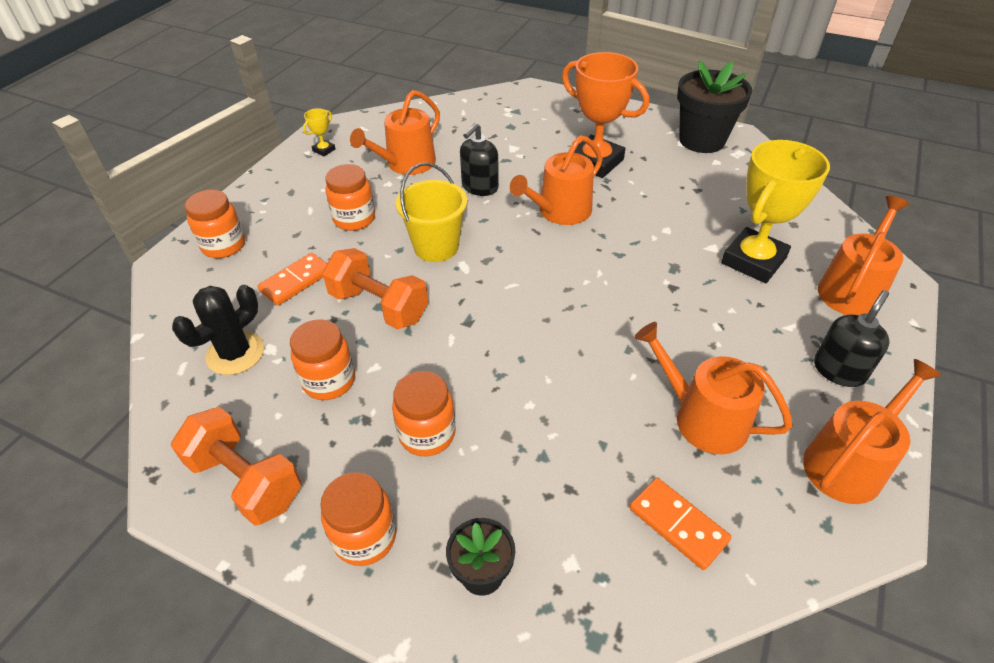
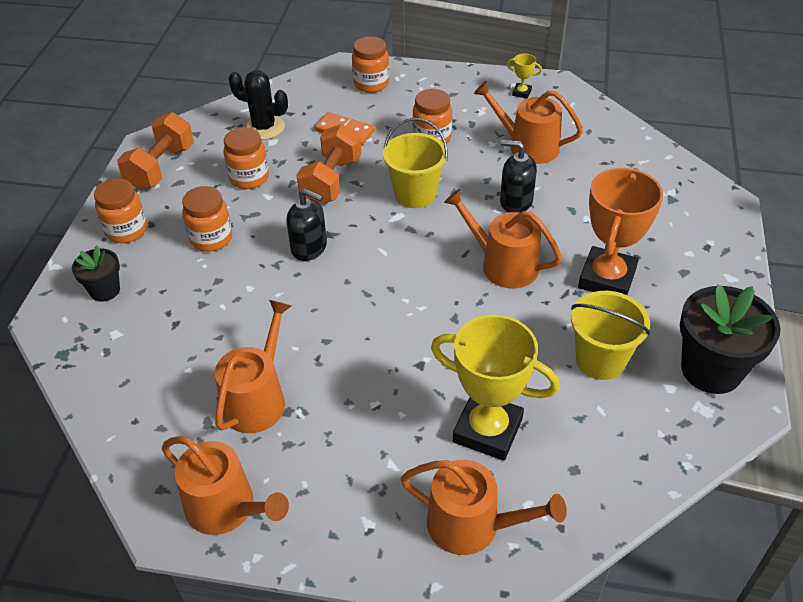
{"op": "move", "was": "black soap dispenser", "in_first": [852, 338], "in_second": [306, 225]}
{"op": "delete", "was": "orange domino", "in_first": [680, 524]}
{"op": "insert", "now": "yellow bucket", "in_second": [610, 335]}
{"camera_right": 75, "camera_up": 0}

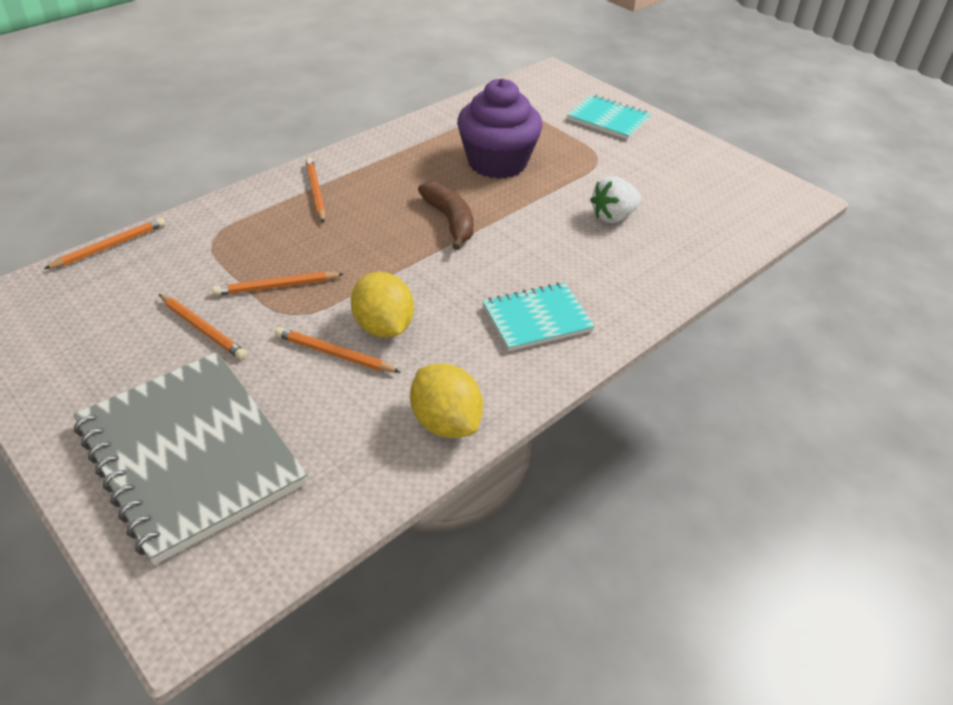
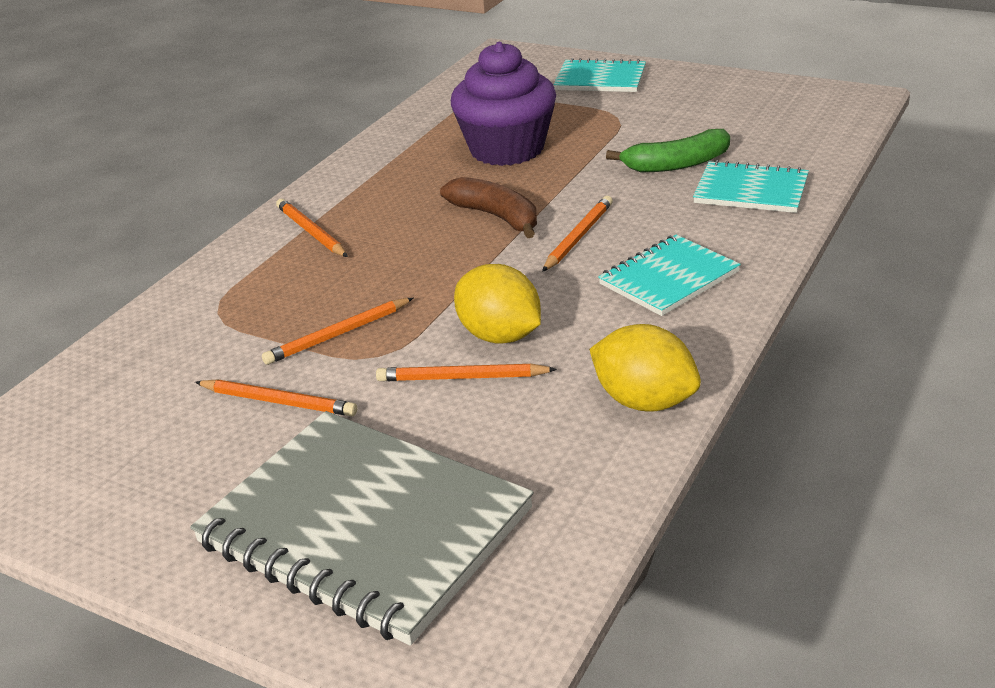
{"op": "replace", "was": "white strawberry", "now": "green banana", "in_first": [615, 199], "in_second": [668, 150]}
{"op": "move", "was": "orange pencil", "in_first": [104, 243], "in_second": [577, 234]}
{"op": "insert", "now": "turquoise notebook", "in_second": [751, 186]}
{"camera_right": -15, "camera_up": -10}

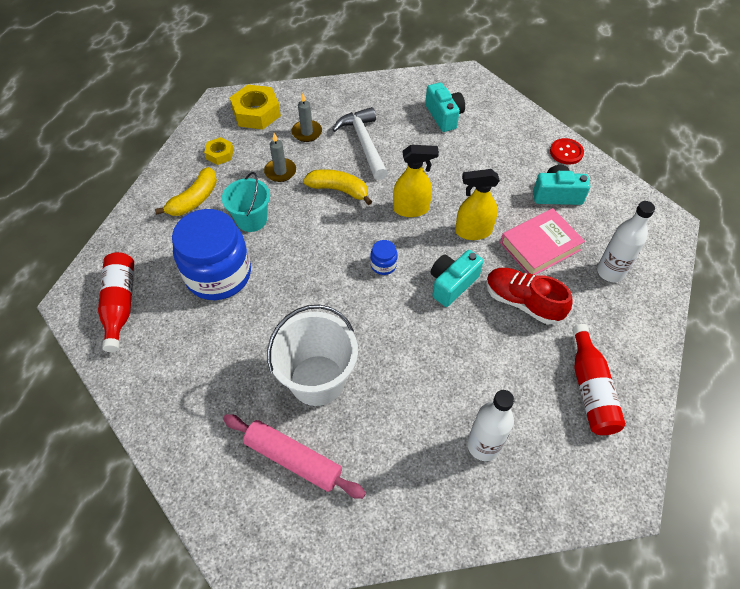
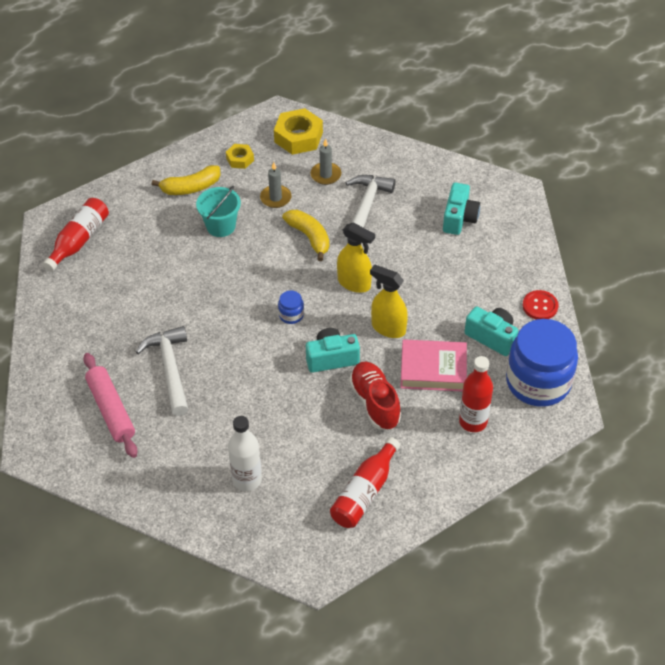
{"op": "recolor", "was": "white bottle", "now": "red bottle", "in_first": [626, 241], "in_second": [476, 394]}
{"op": "move", "was": "blue jar", "in_first": [211, 254], "in_second": [542, 363]}
{"op": "replace", "was": "white bucket", "now": "white hammer", "in_first": [312, 355], "in_second": [162, 371]}
{"camera_right": 35, "camera_up": -5}

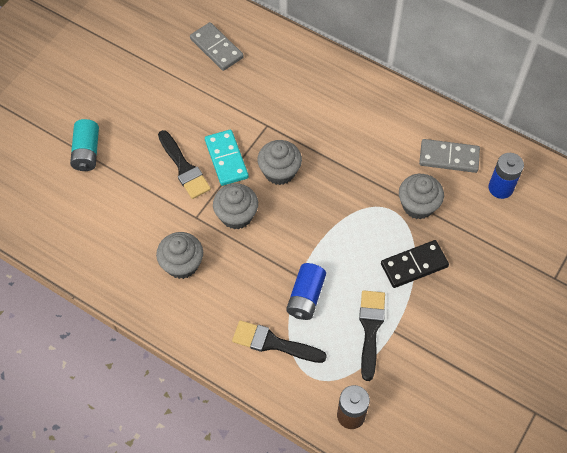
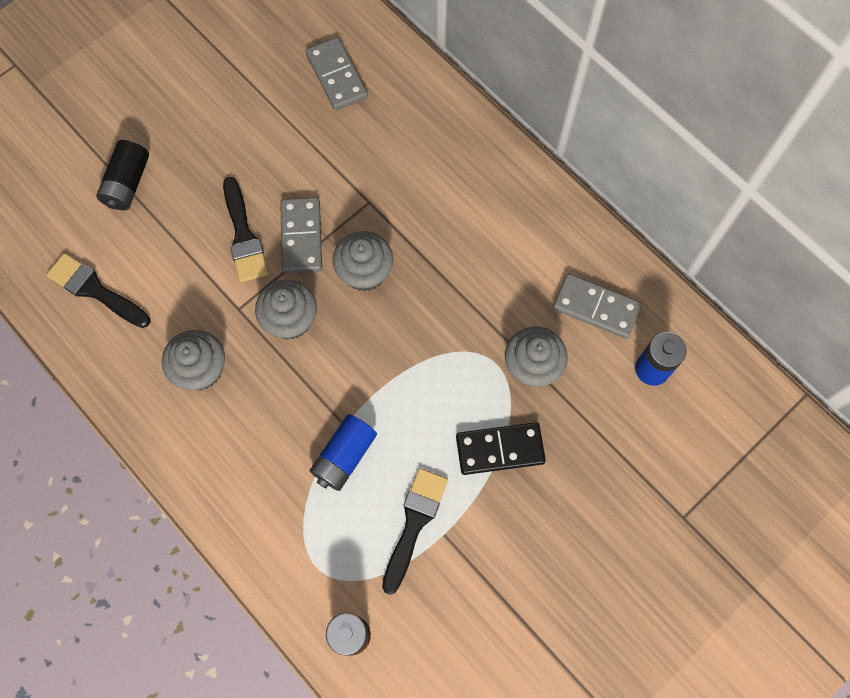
{"op": "recolor", "was": "turquoise battery", "now": "black battery", "in_first": [84, 145], "in_second": [122, 175]}
{"op": "recolor", "was": "turquoise domino", "now": "grey domino", "in_first": [227, 158], "in_second": [301, 235]}
{"op": "move", "was": "black brush", "in_first": [279, 341], "in_second": [98, 290]}
{"camera_right": 15, "camera_up": 10}

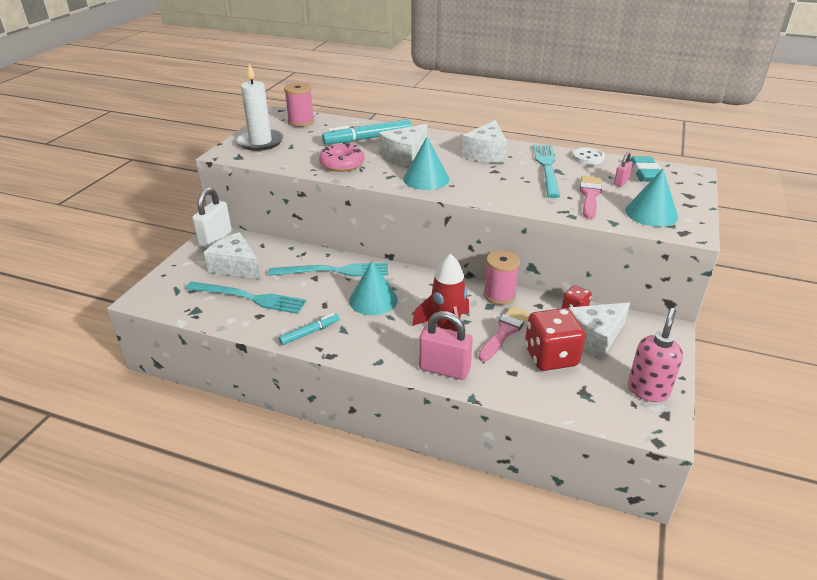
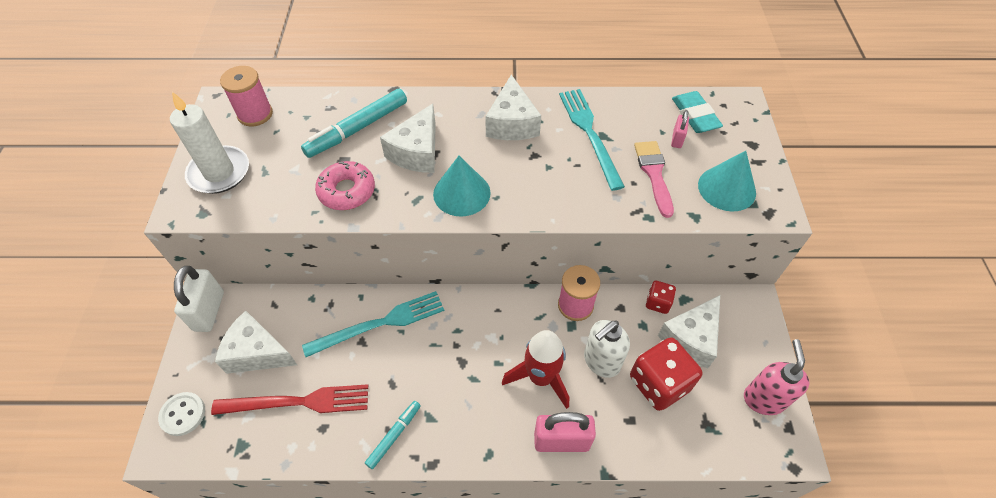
{"op": "move", "was": "white button", "in_first": [588, 156], "in_second": [181, 414]}
{"op": "delete", "was": "turquoise cone", "in_first": [373, 288]}
{"op": "recolor", "was": "turquoise fork", "now": "red fork", "in_first": [246, 297], "in_second": [289, 399]}
{"op": "replace", "was": "pink brush", "now": "white soap dispenser", "in_first": [504, 334], "in_second": [607, 349]}
{"camera_right": -20, "camera_up": 20}

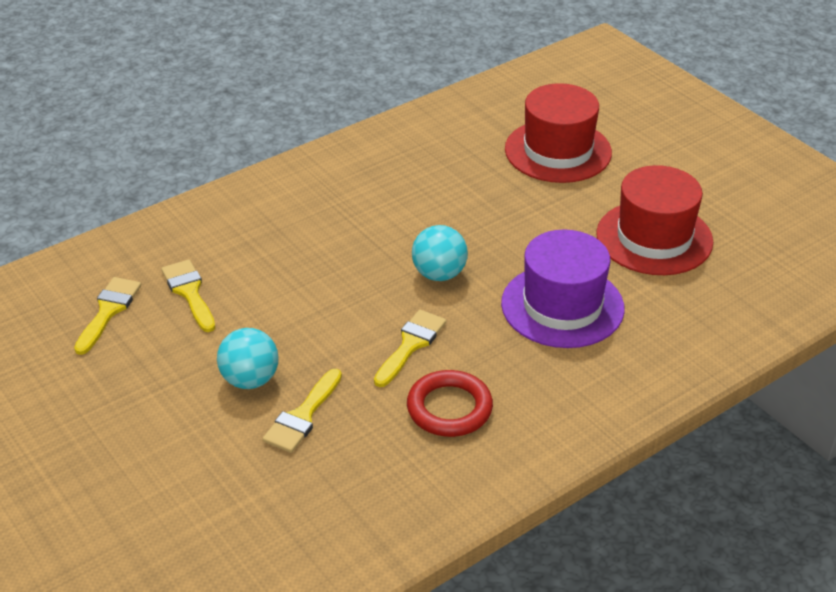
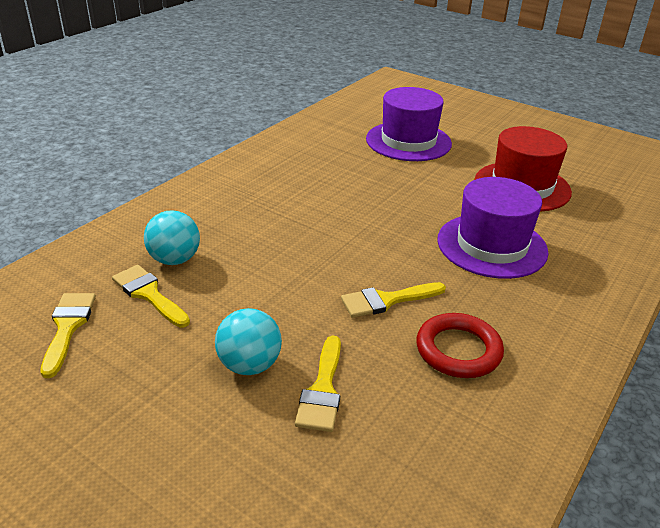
{"op": "recolor", "was": "red hat", "now": "purple hat", "in_first": [558, 133], "in_second": [409, 124]}
{"op": "move", "was": "turquoise ball", "in_first": [440, 253], "in_second": [172, 237]}
{"op": "rotate", "was": "yellow brush", "in_first": [410, 348], "in_second": [393, 300], "clockwise": -120}
{"camera_right": -20, "camera_up": -5}

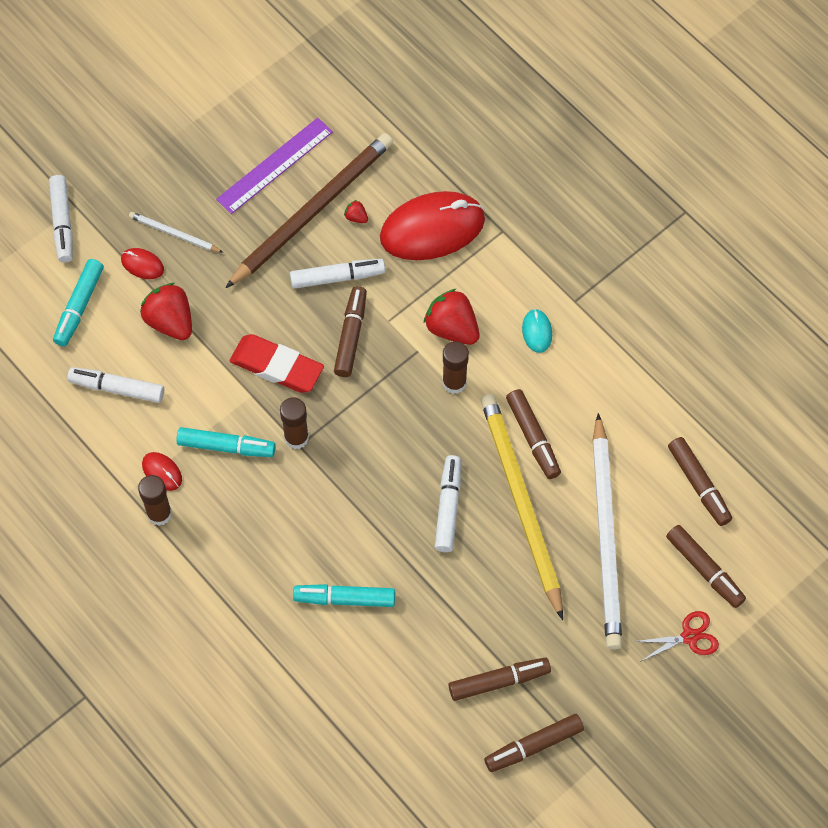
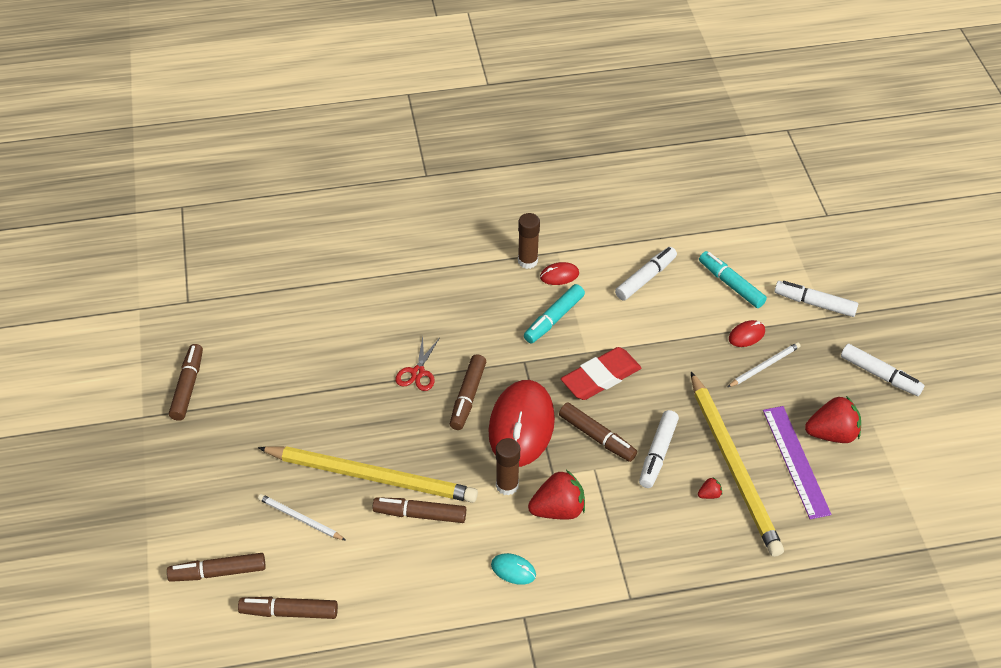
{"op": "recolor", "was": "brown pencil", "now": "yellow pencil", "in_first": [309, 210], "in_second": [737, 464]}
{"op": "move", "was": "red mouse", "in_first": [432, 225], "in_second": [521, 423]}
{"op": "move", "was": "red strawberry", "in_first": [166, 311], "in_second": [833, 419]}
{"op": "delete", "was": "brown glue stick", "in_first": [294, 423]}
{"op": "resize", "was": "white pencil", "in_first": [607, 531], "in_second": [302, 517], "ratio": 0.45}
{"op": "move", "was": "white marker", "in_first": [448, 503], "in_second": [883, 370]}
{"op": "delete", "was": "turquoise marker", "in_first": [344, 595]}
{"op": "move", "was": "red scissors", "in_first": [676, 636], "in_second": [417, 363]}
{"op": "move", "was": "brown marker", "in_first": [500, 679], "in_second": [468, 392]}
{"camera_right": 120, "camera_up": -15}

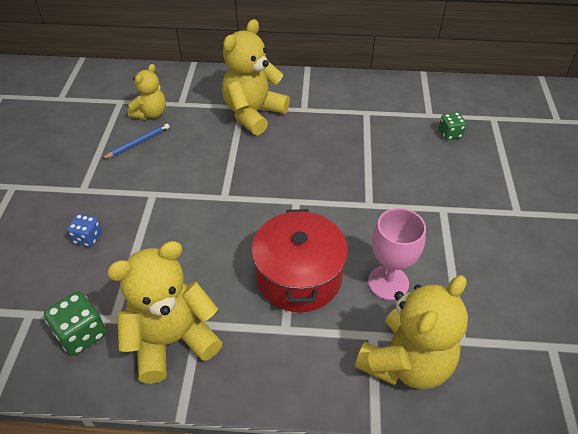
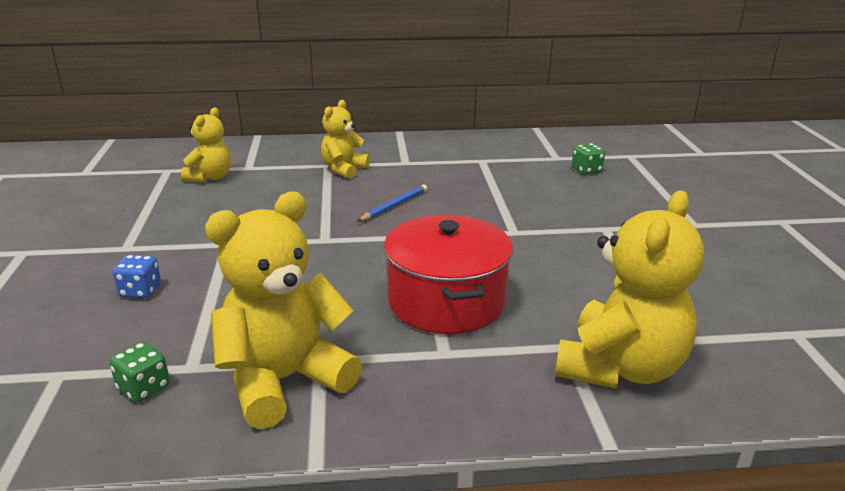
{"op": "resize", "was": "yellow teddy bear", "in_first": [256, 77], "in_second": [345, 139], "ratio": 0.58}
{"op": "move", "was": "blue pencil", "in_first": [136, 141], "in_second": [392, 202]}
{"op": "delete", "was": "pink goblet", "in_first": [397, 254]}
{"op": "resize", "was": "green dice", "in_first": [75, 323], "in_second": [139, 372], "ratio": 0.65}
{"camera_right": -10, "camera_up": -20}

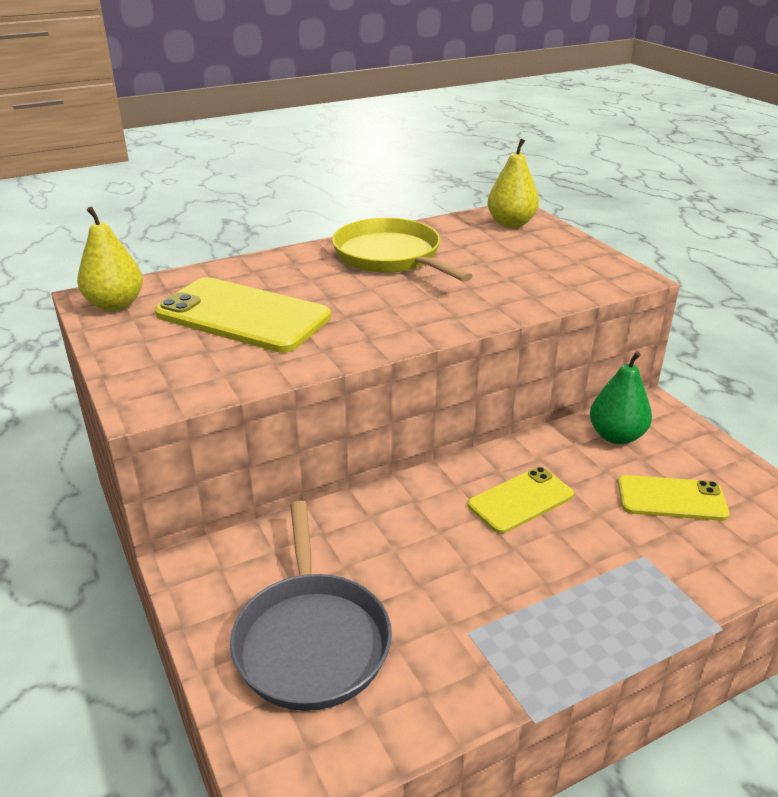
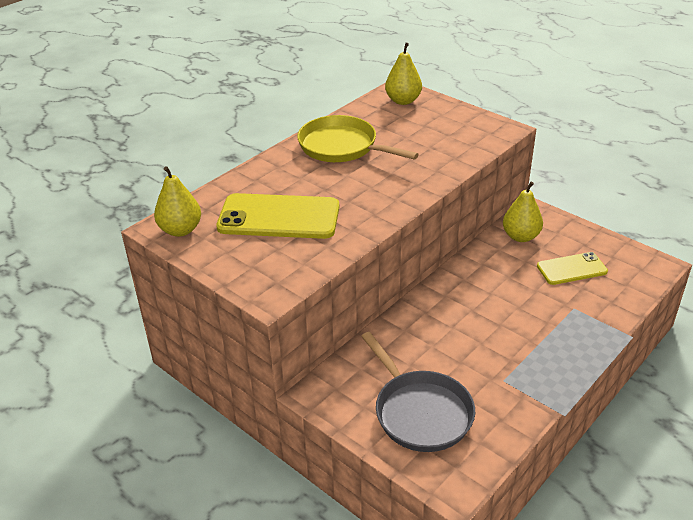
{"op": "recolor", "was": "green pear", "now": "yellow pear", "in_first": [621, 397], "in_second": [523, 212]}
{"op": "delete", "was": "yellow phone", "in_first": [521, 500]}
{"camera_right": -20, "camera_up": 5}

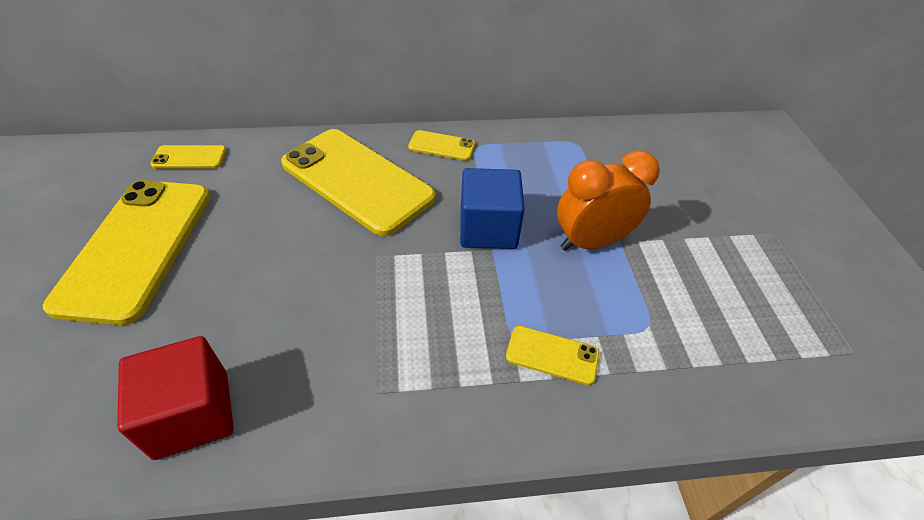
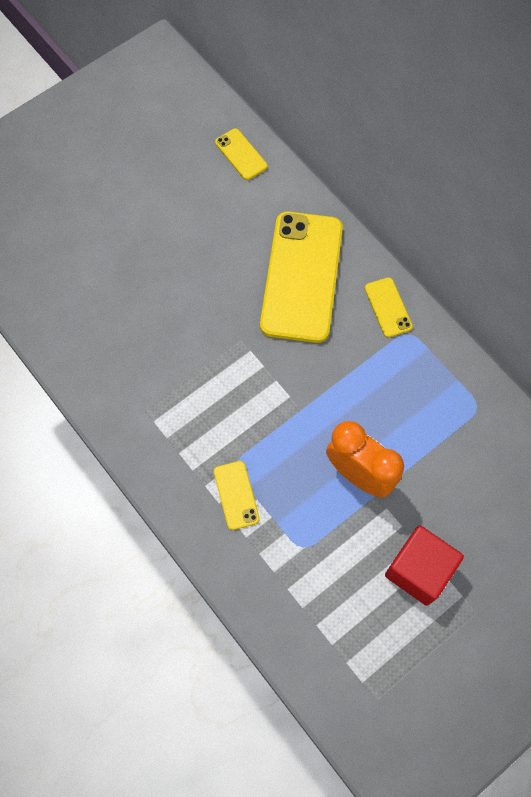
{"op": "delete", "was": "blue cube", "in_first": [492, 208]}
{"op": "delete", "was": "yellow phone", "in_first": [126, 252]}
{"op": "move", "was": "red cube", "in_first": [175, 398], "in_second": [424, 566]}
{"camera_right": 60, "camera_up": 20}

